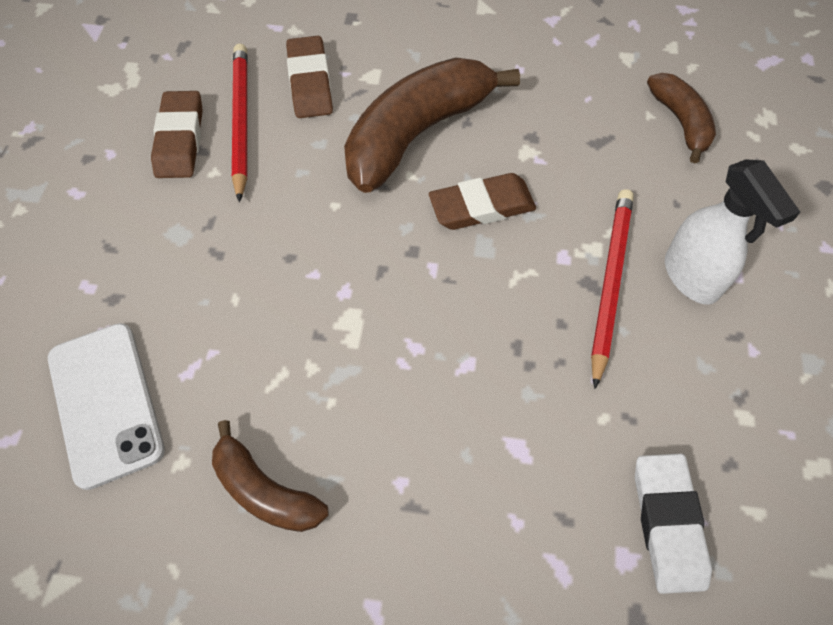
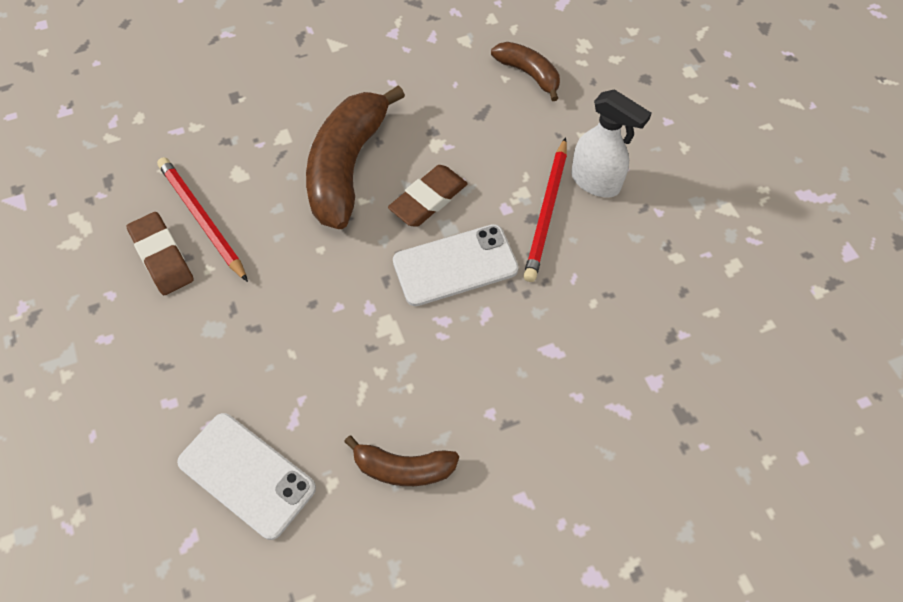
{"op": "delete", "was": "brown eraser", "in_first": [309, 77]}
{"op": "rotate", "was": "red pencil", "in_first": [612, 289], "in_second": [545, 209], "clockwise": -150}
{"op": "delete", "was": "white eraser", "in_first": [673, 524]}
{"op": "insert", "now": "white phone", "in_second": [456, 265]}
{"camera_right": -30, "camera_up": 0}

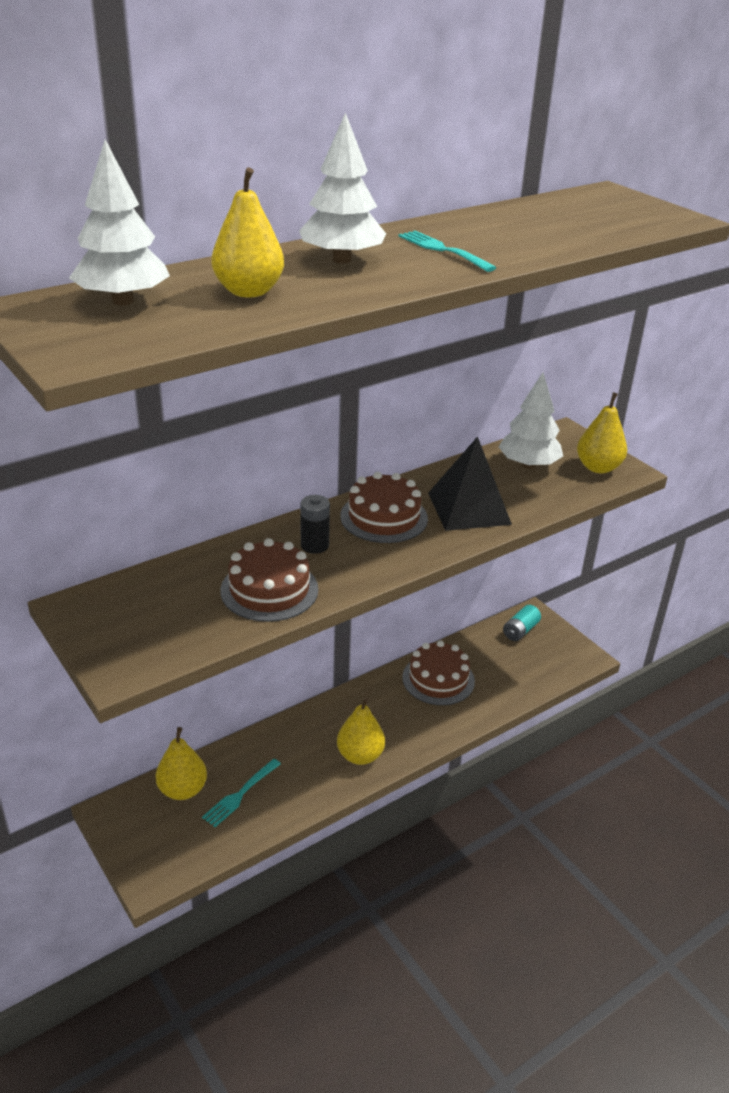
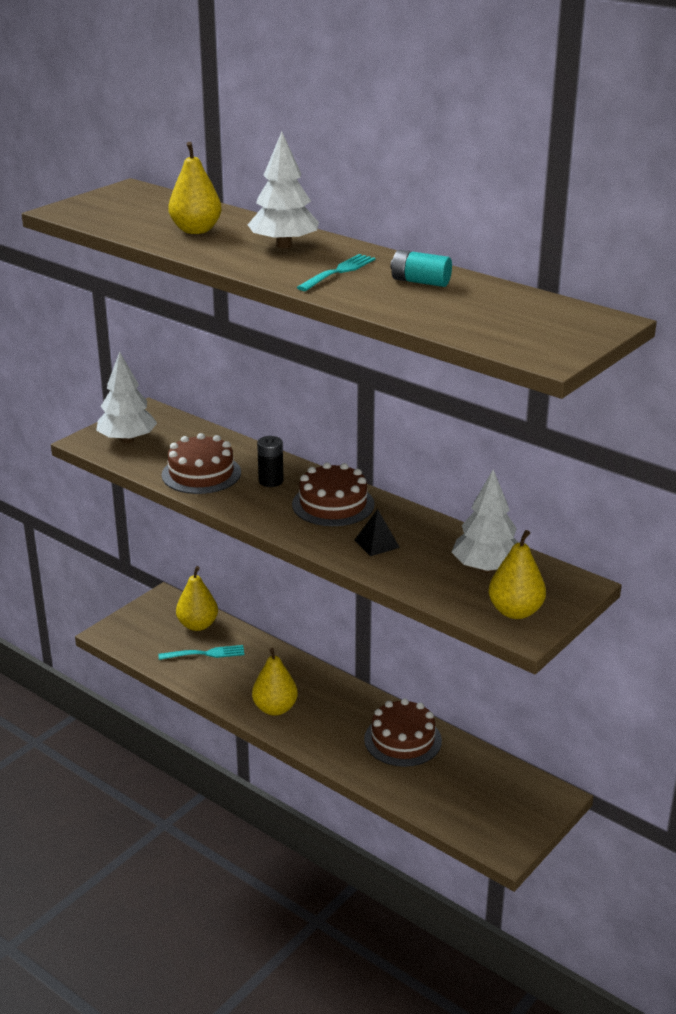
{"op": "move", "was": "white tree", "in_first": [119, 222], "in_second": [126, 397]}
{"op": "resize", "was": "black pyramid", "in_first": [470, 483], "in_second": [377, 532], "ratio": 0.49}
{"op": "move", "was": "turquoise battery", "in_first": [522, 623], "in_second": [421, 268]}
{"op": "rotate", "was": "turquoise fork", "in_first": [241, 793], "in_second": [201, 652], "clockwise": 150}
{"camera_right": 75, "camera_up": -5}

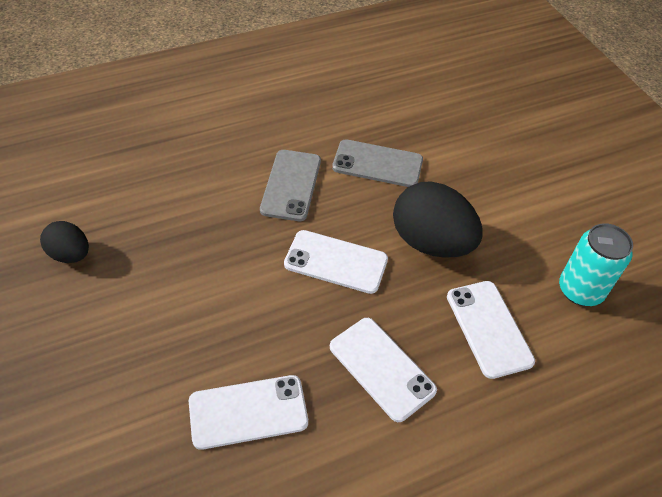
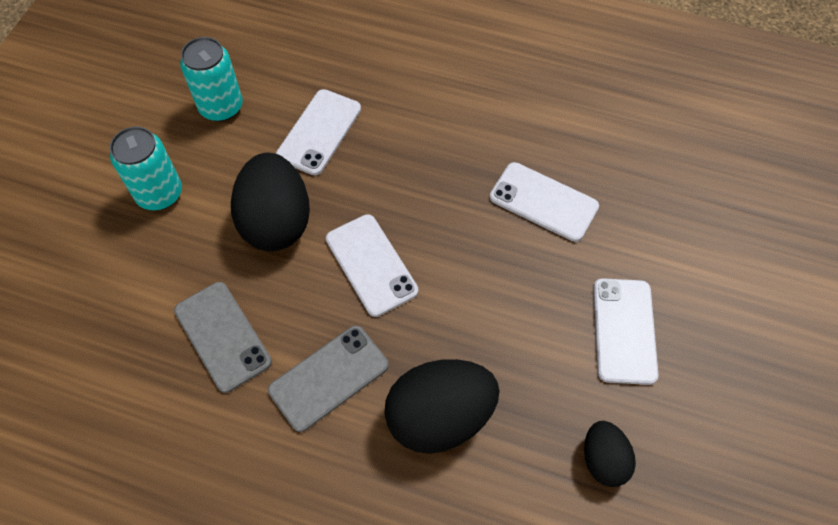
{"op": "move", "was": "white phone", "in_first": [383, 370], "in_second": [626, 331]}
{"op": "insert", "now": "turquoise can", "in_second": [146, 168]}
{"op": "insert", "now": "black egg", "in_second": [442, 406]}
{"camera_right": -135, "camera_up": 10}

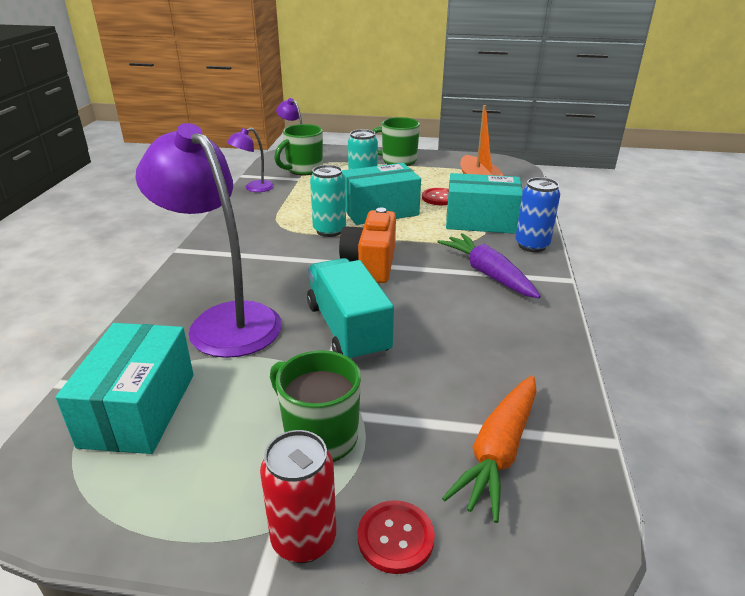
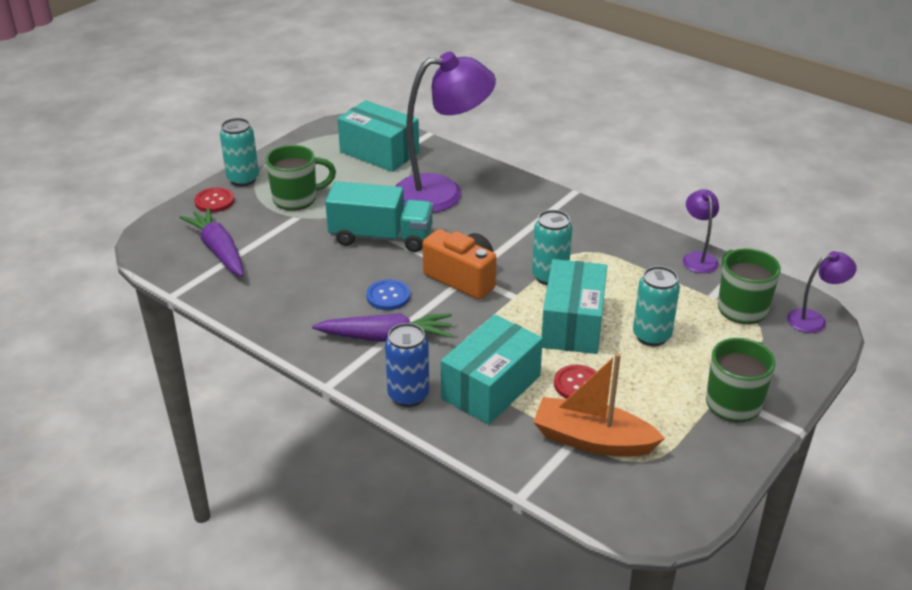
{"op": "recolor", "was": "orange carrot", "now": "purple carrot", "in_first": [489, 449], "in_second": [212, 241]}
{"op": "recolor", "was": "red can", "now": "turquoise can", "in_first": [298, 496], "in_second": [239, 152]}
{"op": "insert", "now": "blue button", "in_second": [388, 294]}
{"camera_right": 120, "camera_up": 5}

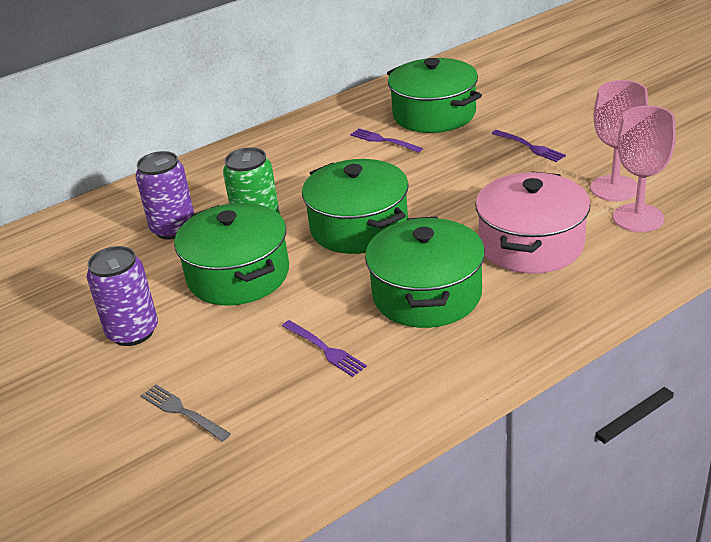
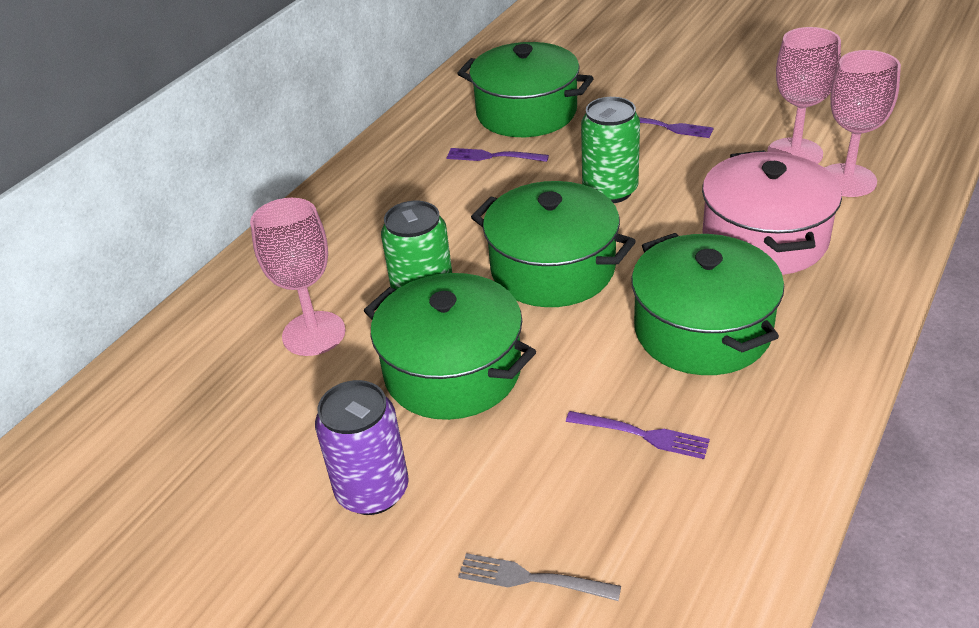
{"op": "replace", "was": "purple can", "now": "pink goblet", "in_first": [164, 195], "in_second": [297, 277]}
{"op": "insert", "now": "green can", "in_second": [610, 150]}
{"camera_right": -25, "camera_up": 5}

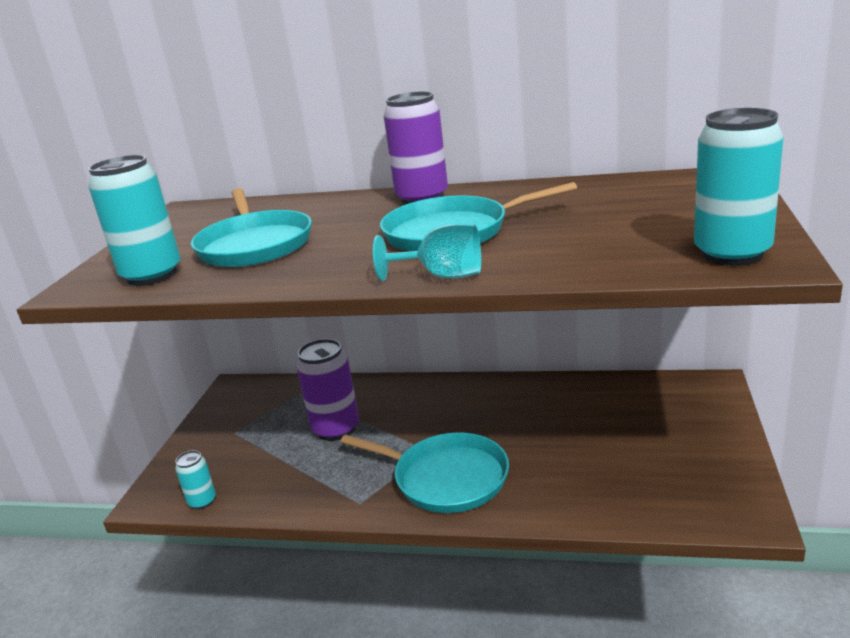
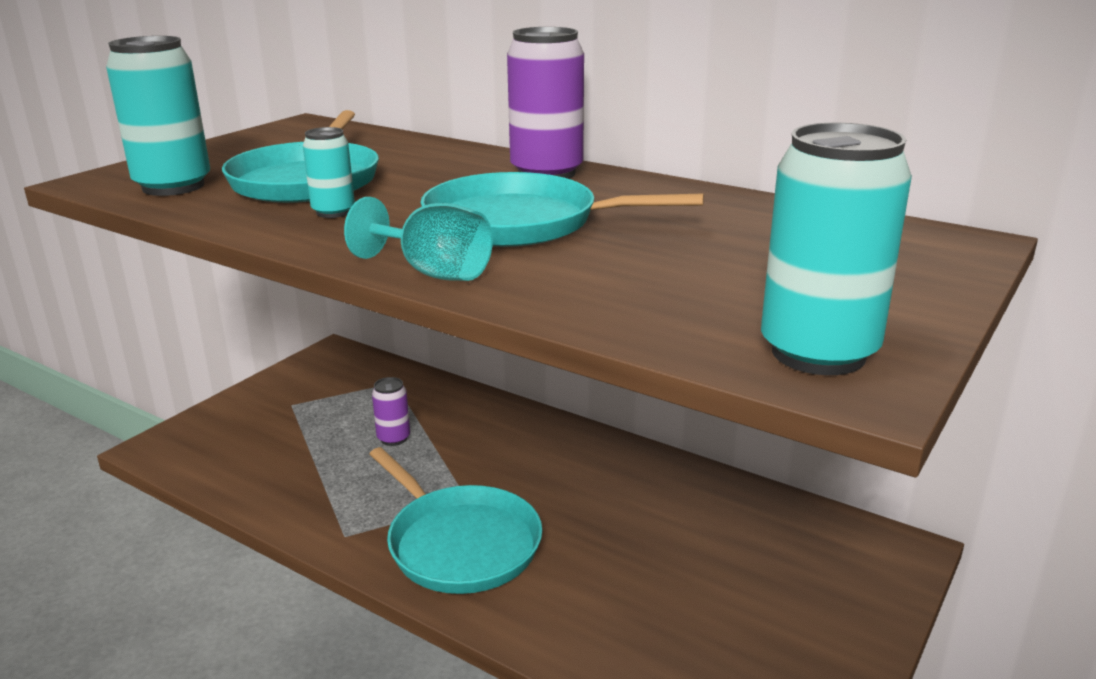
{"op": "resize", "was": "purple can", "in_first": [327, 390], "in_second": [391, 411], "ratio": 0.53}
{"op": "move", "was": "turquoise can", "in_first": [195, 480], "in_second": [329, 172]}
{"camera_right": 20, "camera_up": 0}

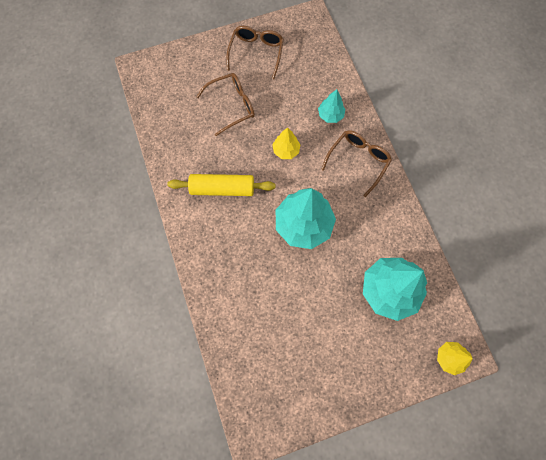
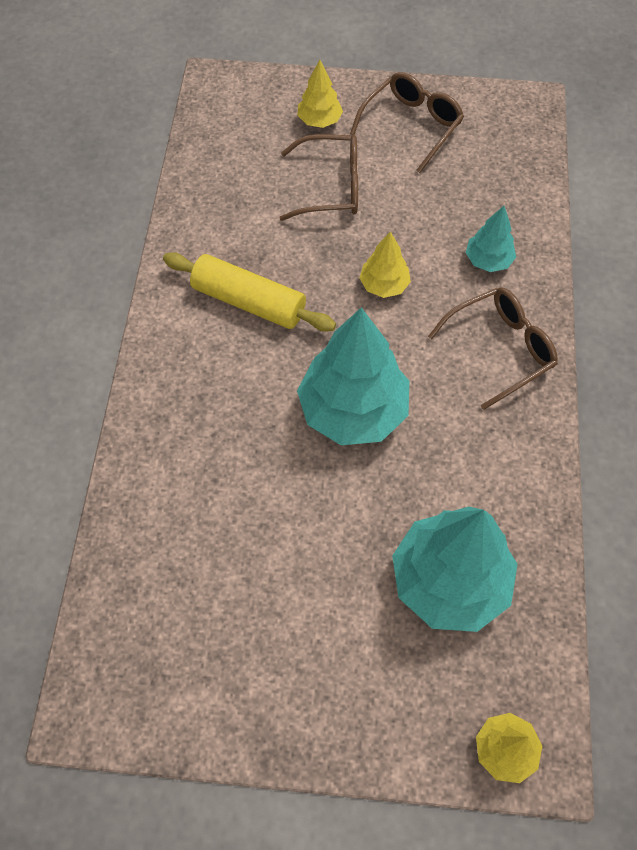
{"op": "insert", "now": "yellow tree", "in_second": [320, 94]}
{"camera_right": 25, "camera_up": -10}

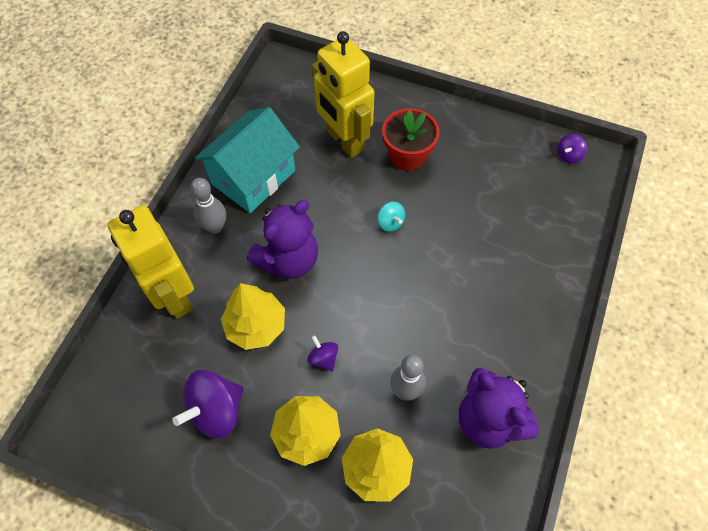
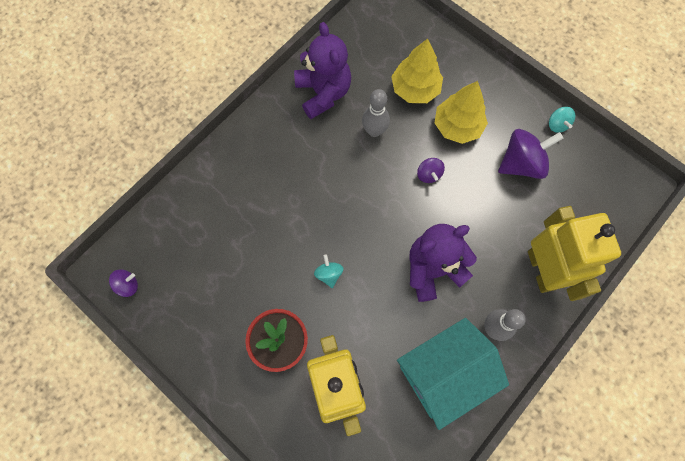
{"op": "delete", "was": "yellow tree", "in_first": [253, 316]}
{"op": "insert", "now": "turquoise spinning top", "in_second": [562, 120]}
{"camera_right": -160, "camera_up": 10}

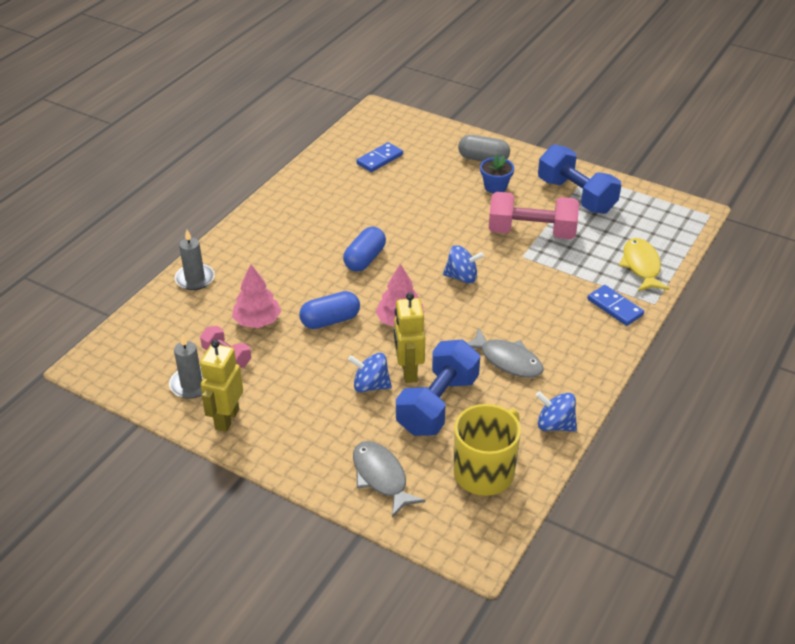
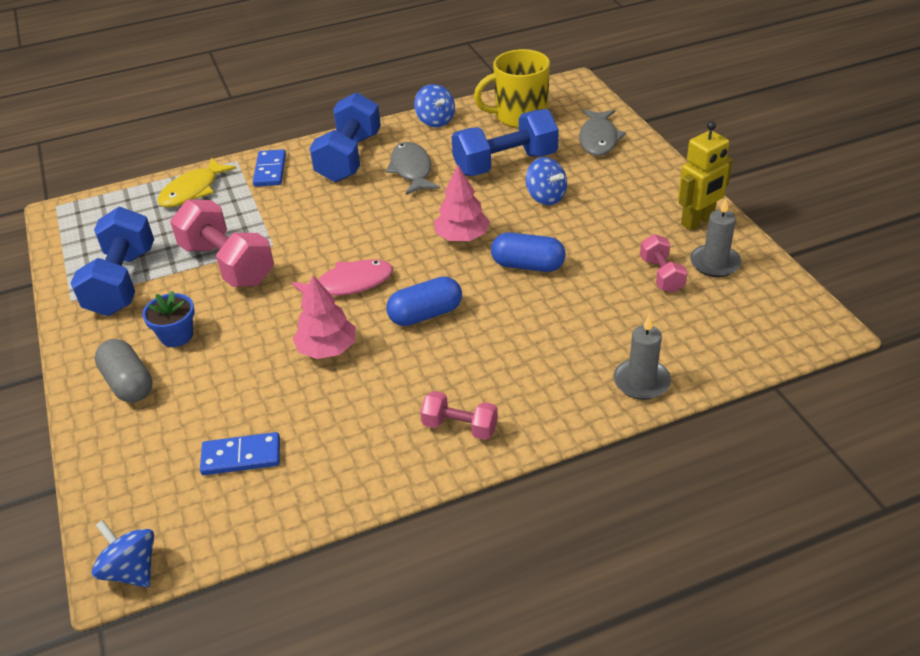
{"op": "move", "was": "blue spinning top", "in_first": [463, 264], "in_second": [123, 554]}
{"op": "move", "was": "pink tree", "in_first": [256, 296], "in_second": [324, 317]}
{"op": "delete", "was": "yellow robot", "in_first": [409, 338]}
{"op": "insert", "now": "blue dumbbell", "in_second": [345, 137]}
{"op": "insert", "now": "pink fish", "in_second": [342, 283]}
{"op": "insert", "now": "pink dumbbell", "in_second": [459, 415]}
{"camera_right": -140, "camera_up": 0}

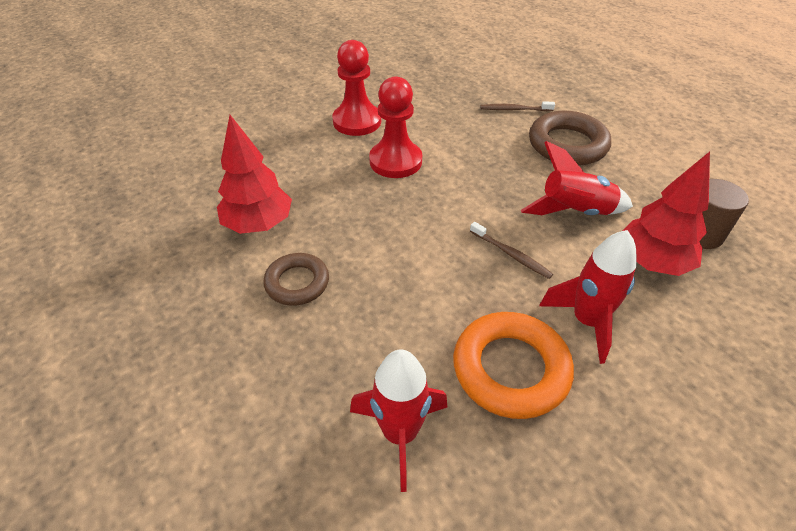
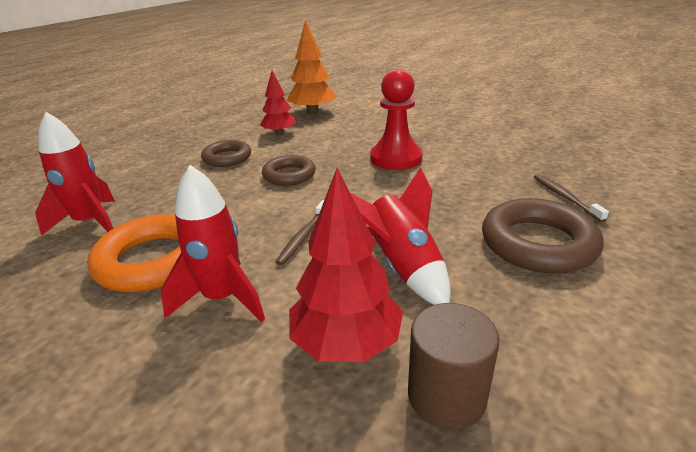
{"op": "delete", "was": "red pawn", "in_first": [356, 88]}
{"op": "resize", "was": "red tree", "in_first": [254, 174], "in_second": [278, 103], "ratio": 0.66}
{"op": "insert", "now": "orange tree", "in_second": [312, 67]}
{"op": "insert", "now": "brown ring", "in_second": [288, 170]}
{"camera_right": 70, "camera_up": -15}

